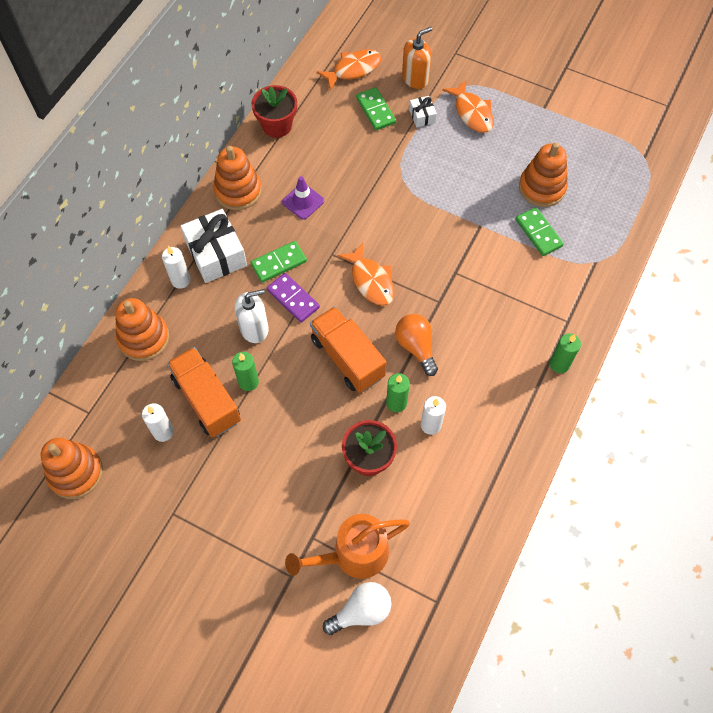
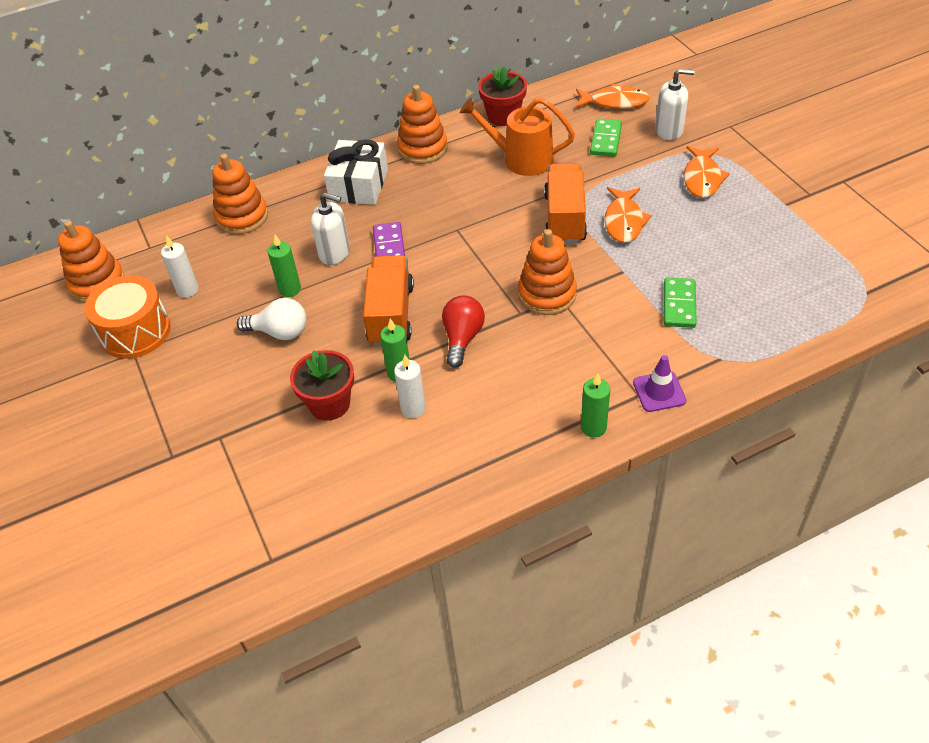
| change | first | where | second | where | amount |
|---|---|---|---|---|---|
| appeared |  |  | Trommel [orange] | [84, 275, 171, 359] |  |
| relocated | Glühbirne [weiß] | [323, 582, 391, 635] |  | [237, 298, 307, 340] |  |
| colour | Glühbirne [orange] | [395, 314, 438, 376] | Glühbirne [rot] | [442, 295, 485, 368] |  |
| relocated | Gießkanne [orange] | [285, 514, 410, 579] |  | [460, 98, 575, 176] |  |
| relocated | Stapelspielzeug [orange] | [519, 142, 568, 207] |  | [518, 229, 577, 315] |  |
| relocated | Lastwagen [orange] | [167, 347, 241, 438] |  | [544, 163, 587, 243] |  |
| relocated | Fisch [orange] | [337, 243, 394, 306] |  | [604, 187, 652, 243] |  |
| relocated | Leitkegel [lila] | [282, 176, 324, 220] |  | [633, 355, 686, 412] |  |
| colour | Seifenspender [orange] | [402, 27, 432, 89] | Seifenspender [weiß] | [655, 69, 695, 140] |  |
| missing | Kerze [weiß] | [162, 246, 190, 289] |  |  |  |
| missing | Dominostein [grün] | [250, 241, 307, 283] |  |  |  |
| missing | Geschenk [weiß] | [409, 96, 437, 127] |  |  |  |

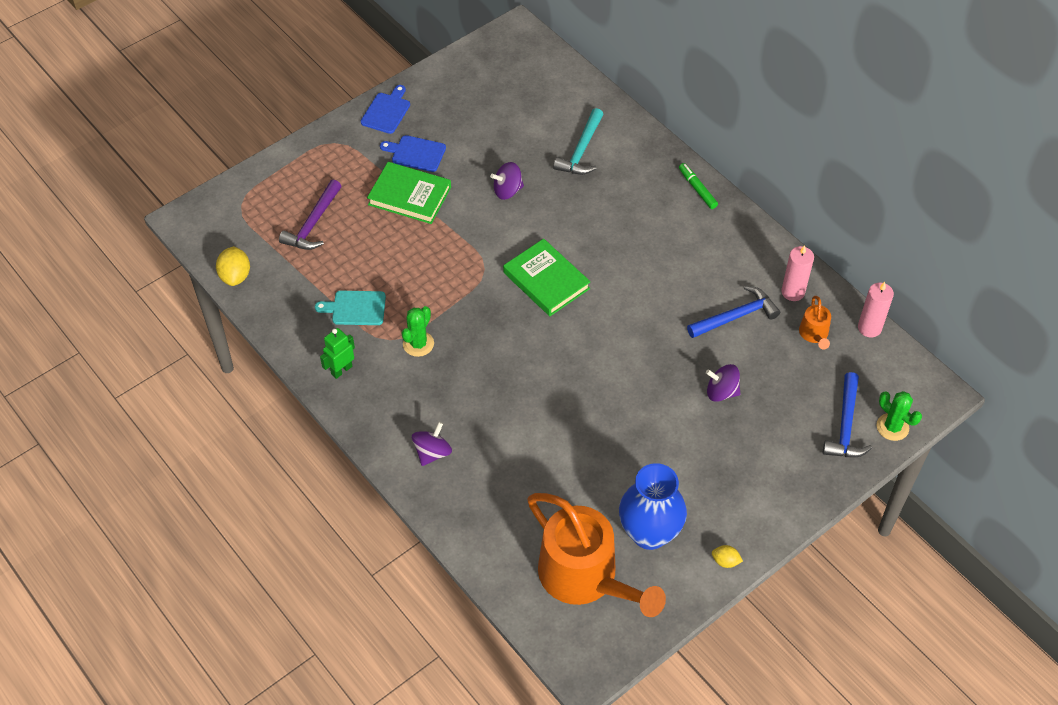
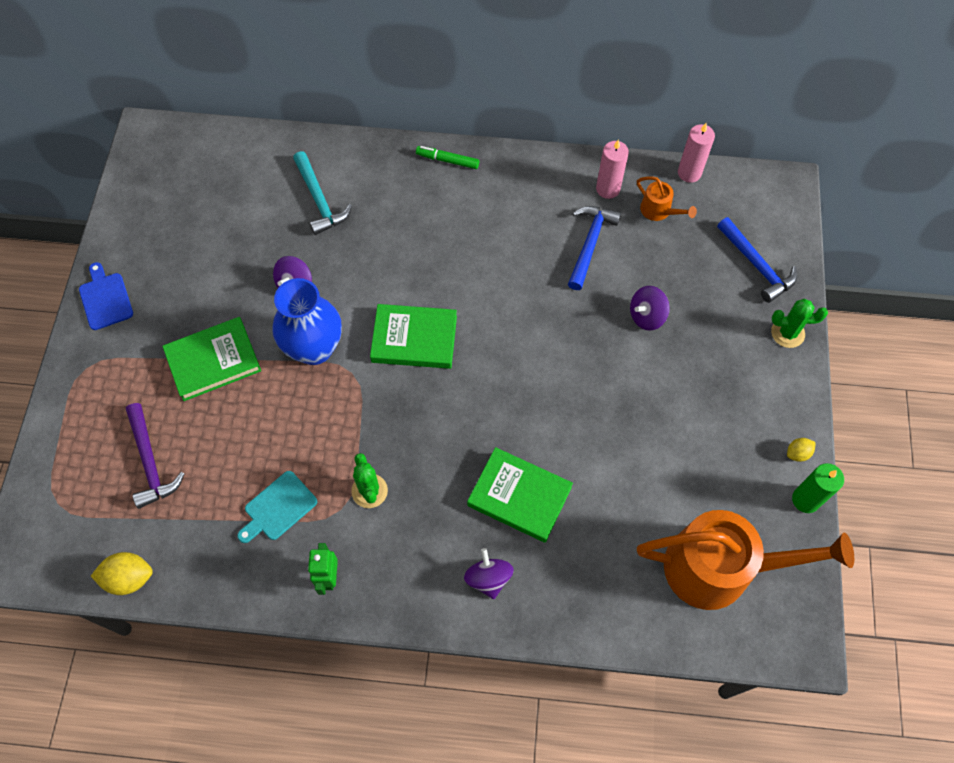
| change | first | where | second | where | amount |
|---|---|---|---|---|---|
| spun | Zitrone [gelb] | [216, 246, 250, 286] |  | [91, 552, 153, 595] | 45 degrees counterclockwise |
| relocated | Vase [blau] | [619, 463, 687, 550] |  | [272, 278, 342, 365] |  |
| appeared |  |  | Buch [grün] | [467, 447, 573, 543] |  |
| relocated | Kaktus [grün] | [877, 391, 922, 441] |  | [771, 299, 828, 348] |  |
| appeared |  |  | Kerze [grün] | [792, 463, 844, 513] |  |
| missing | Schneidebrett [blau] | [380, 135, 446, 172] |  |  |  |

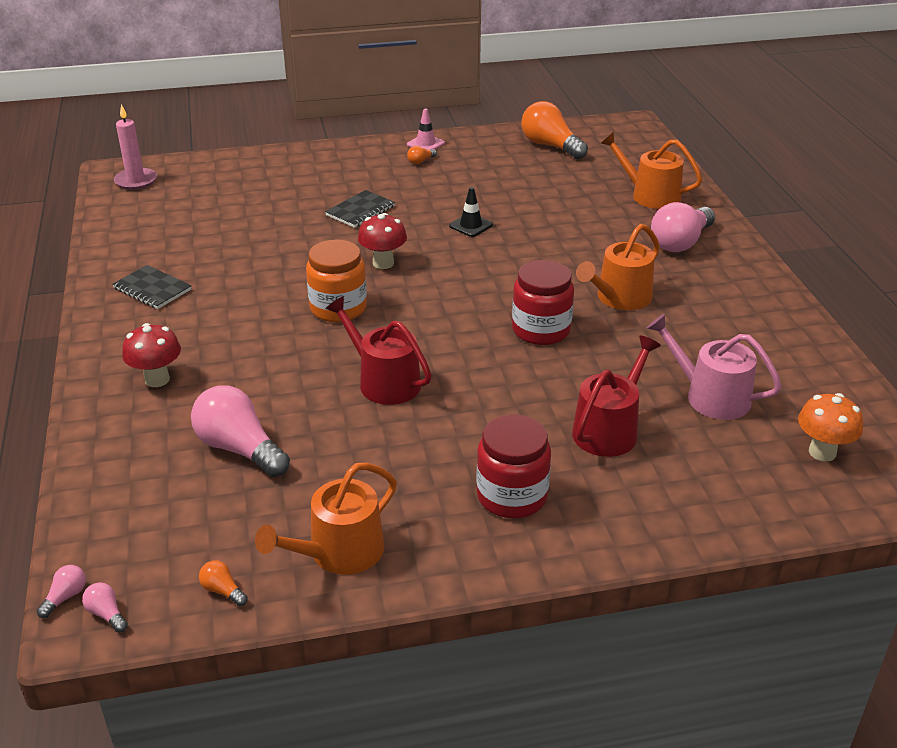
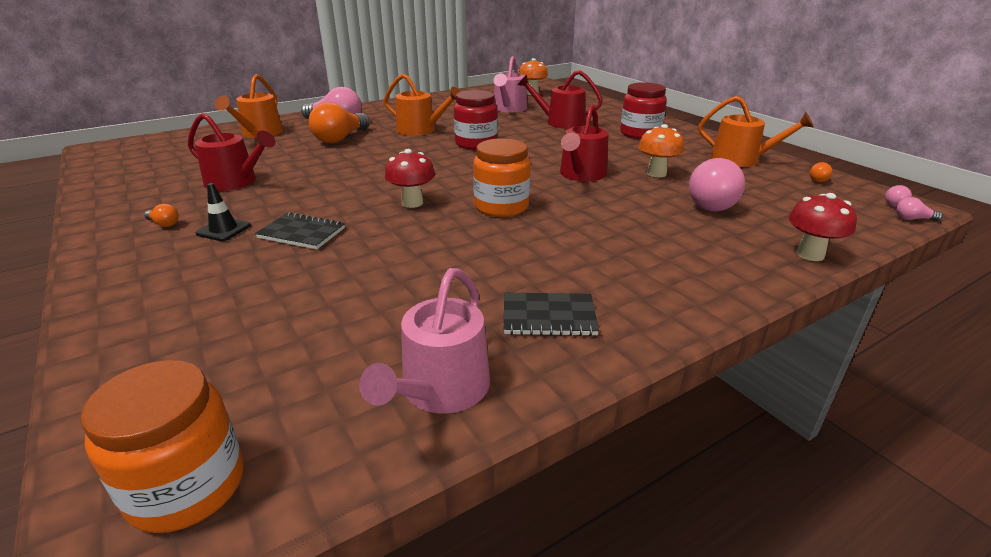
| change | first | where | second | where | amount |
|---|---|---|---|---|---|
| exchanged | Kerze [rosa] | [114, 104, 157, 190] | Einmachglas [orange] | [81, 360, 244, 533] |  |
| appeared |  |  | Gießkanne [rot] | [188, 113, 276, 191] |  |
| relocated | Leitkegel [schwarz] | [449, 187, 493, 237] |  | [195, 183, 251, 241] |  |
| relocated | Glühbirne [orange] | [521, 101, 588, 159] |  | [308, 102, 370, 143] |  |
| appeared |  |  | Gießkanne [rosa] | [359, 268, 490, 414] |  |
| spun | Notizbuch [schwarz] | [112, 265, 191, 309] |  | [504, 293, 599, 336] | 75 degrees clockwise |
| appeared |  |  | Pilz [orange] | [638, 124, 684, 177] |  |
| relocated | Pilz [rot] | [122, 323, 181, 387] |  | [789, 193, 857, 261] |  |
| missing | Leitkegel [rosa] | [407, 108, 445, 150] |  |  |  |

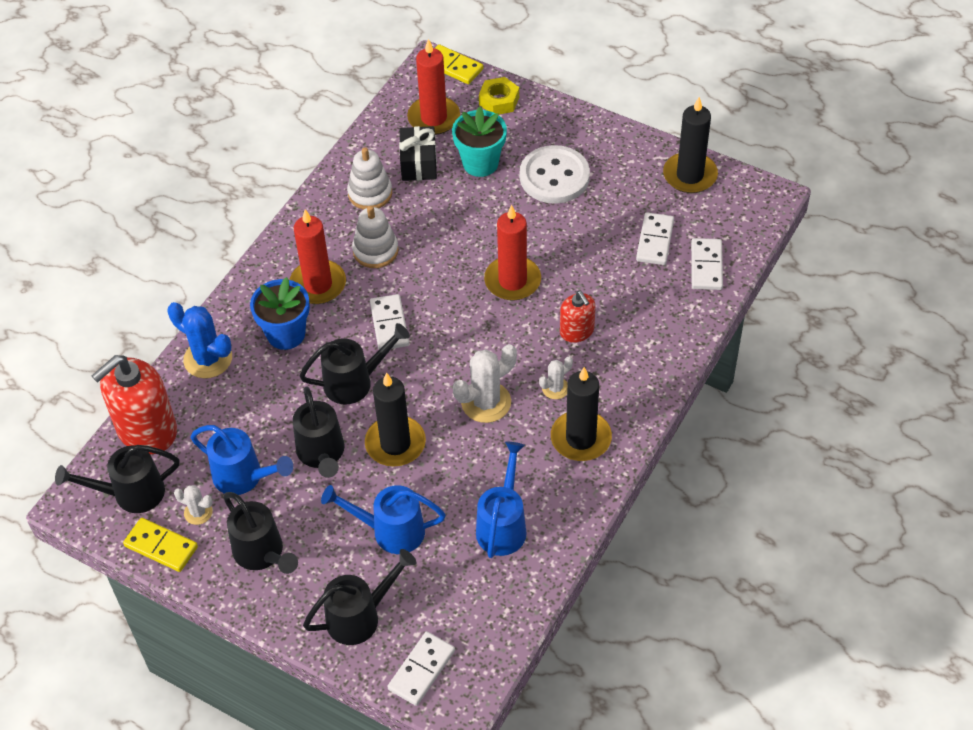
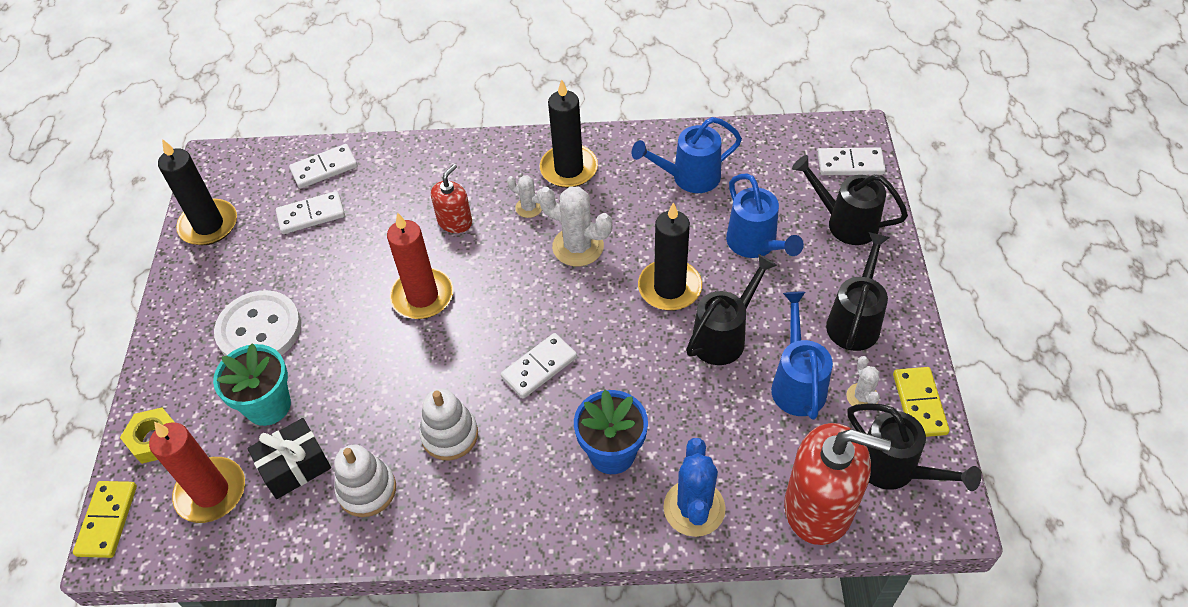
| change | first | where | second | where | amount |
|---|---|---|---|---|---|
| missing | Kerze [rot] | [290, 209, 346, 304] |  |  |  |
| missing | Gießkanne [schwarz] | [300, 323, 410, 404] |  |  |  |

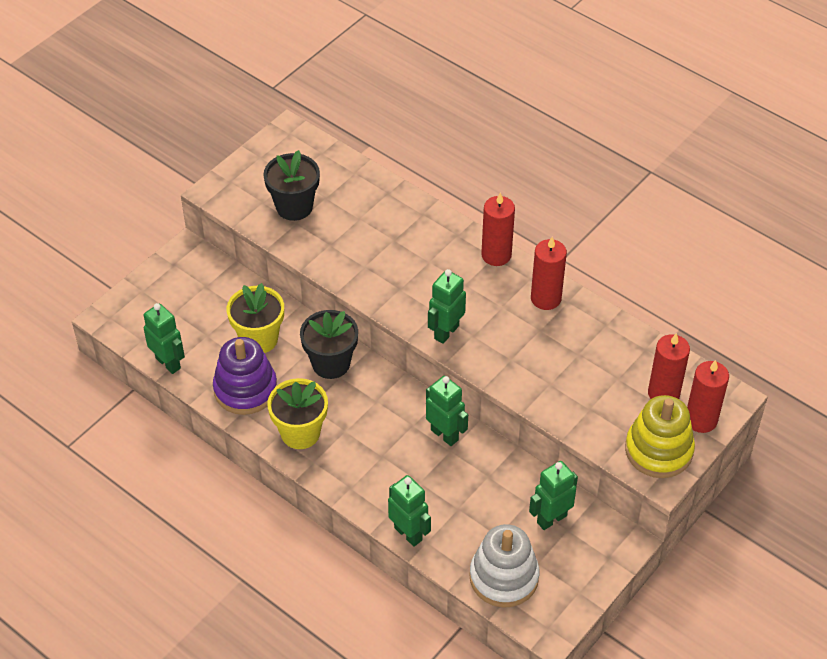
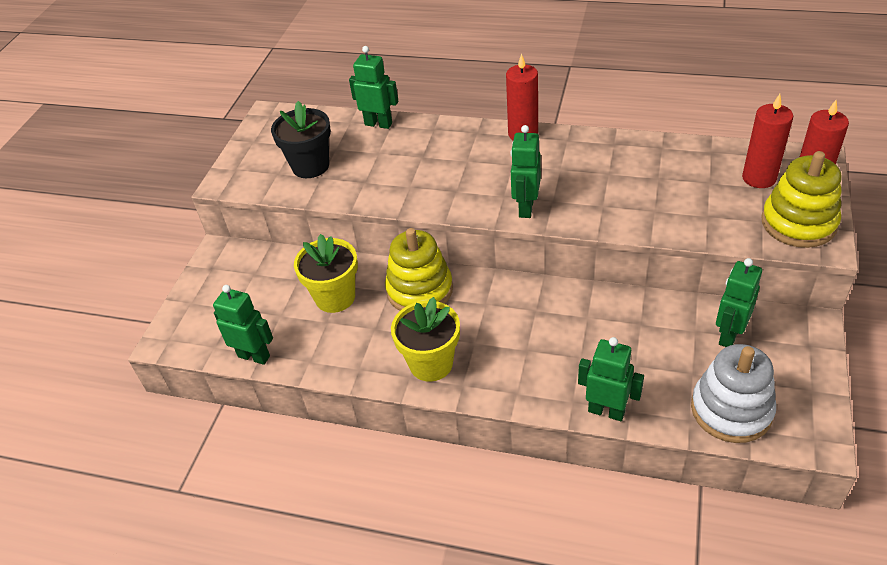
| change | first | where | second | where | amount |
|---|---|---|---|---|---|
| relocated | Roboter [grün] | [426, 376, 468, 446] |  | [349, 46, 398, 129] |  |
| exchanged | Blumentopf [schwarz] | [300, 310, 358, 379] | Stapelspielzeug [gelb] | [385, 228, 453, 311] |  |
| missing | Stapelspielzeug [lila] | [213, 337, 277, 415] |  |  |  |
| missing | Kerze [rot] | [531, 237, 567, 310] |  |  |  |

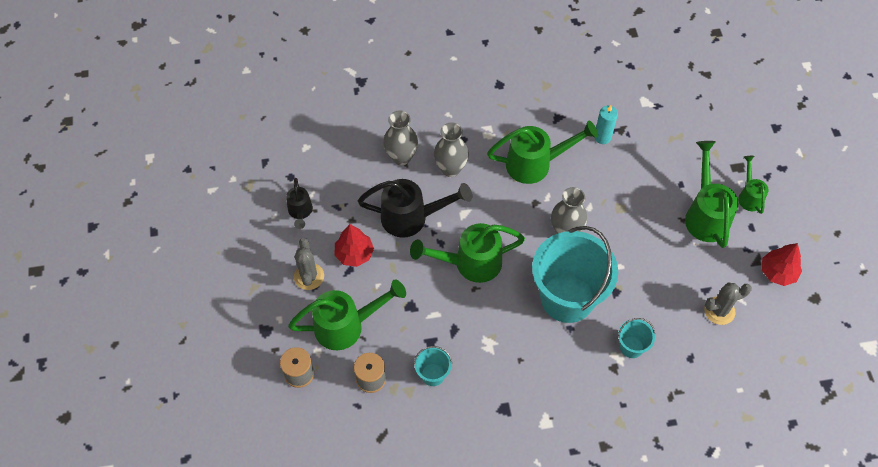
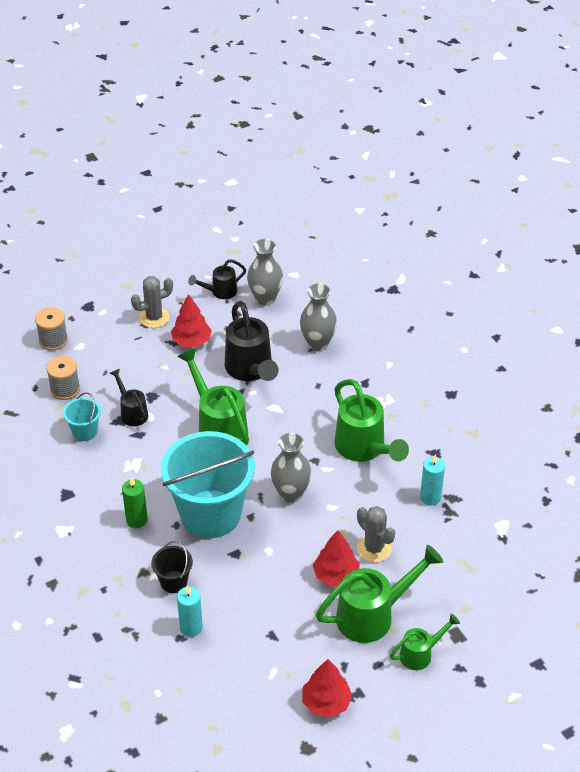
| change | first | where | second | where | amount |
|---|---|---|---|---|---|
| appeared |  |  | Gießkanne [schwarz] | [110, 369, 148, 426] |  |
| appeared |  |  | Kerze [grün] | [122, 477, 148, 528] |  |
| colour | Eimer [türkis] | [618, 318, 655, 358] | Eimer [schwarz] | [151, 541, 193, 593] |  |
| appeared |  |  | Kerze [türkis] | [177, 586, 203, 637] |  |
| relocated | Vase [grau] | [434, 122, 469, 177] |  | [247, 239, 283, 305] |  |
| appeared |  |  | Baum [rot] | [313, 530, 360, 586] |  |
| relocated | Kaktus [grau] | [704, 283, 752, 325] |  | [357, 506, 395, 562] |  |
| missing | Gießkanne [grün] | [288, 280, 406, 350] |  |  |  |

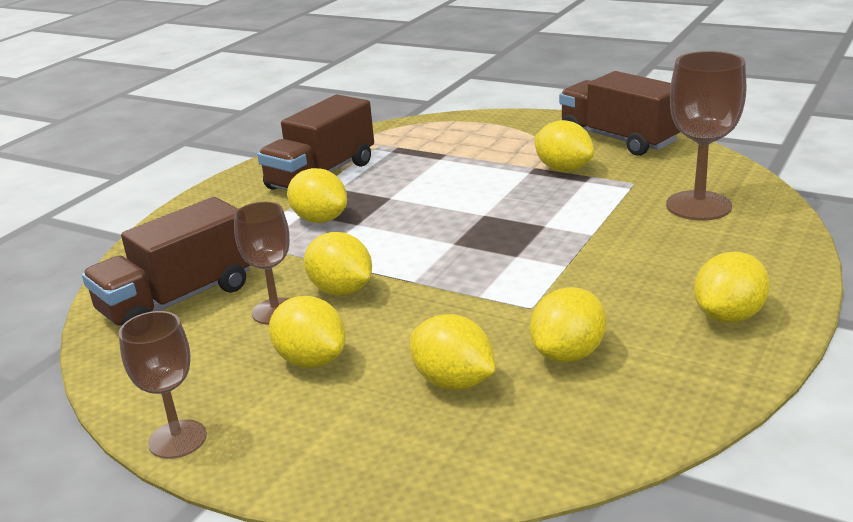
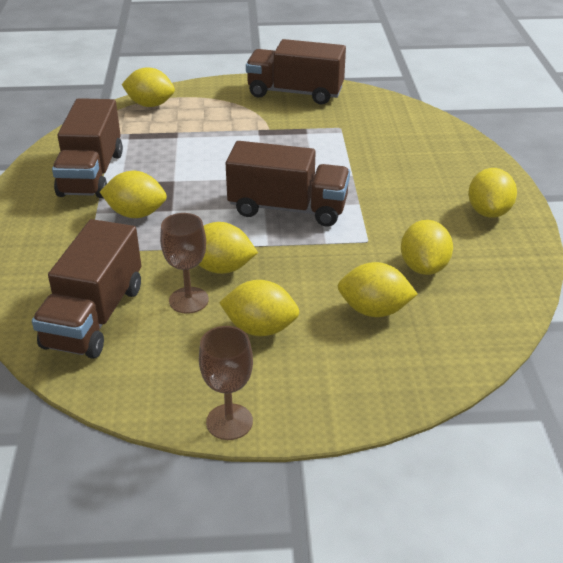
| change | first | where | second | where | amount |
|---|---|---|---|---|---|
| relocated | Zitrone [gelb] | [534, 120, 594, 172] |  | [122, 68, 175, 107] |  |
| appeared |  |  | Lastwagen [braun] | [226, 141, 350, 227] |  |
| missing | Kelch [braun] | [666, 51, 747, 221] |  |  |  |

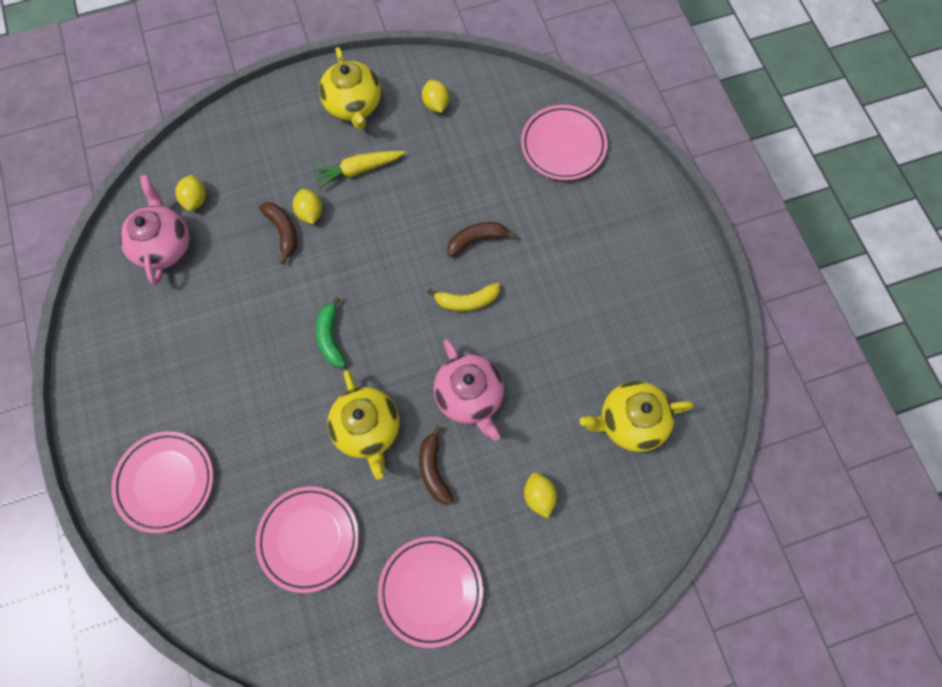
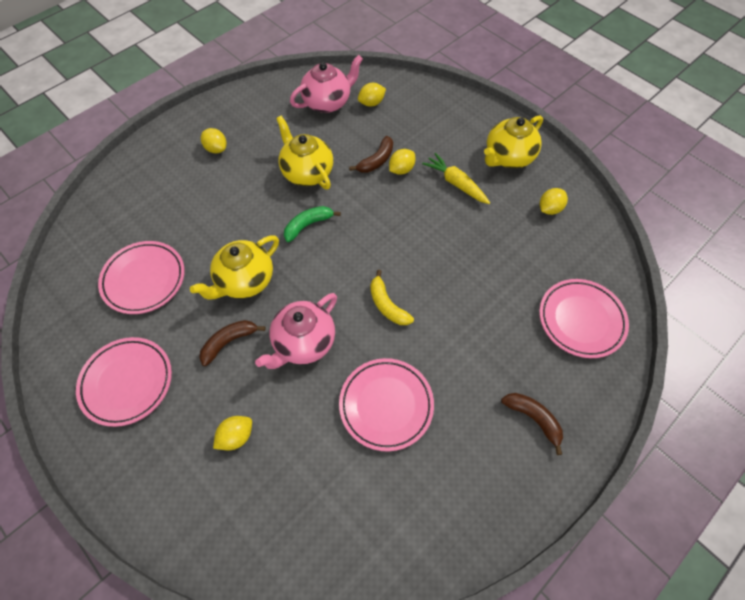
| change | first | where | second | where | amount |
|---|---|---|---|---|---|
| appeared |  |  | Zitrone [gelb] | [201, 128, 227, 153] |  |
| relocated | Teekanne [gelb] | [580, 381, 694, 452] |  | [276, 116, 333, 189] |  |
| relocated | Teller [rosa] | [111, 431, 214, 533] |  | [339, 358, 434, 451] |  |
| relocated | Banane [braun] | [447, 222, 516, 257] |  | [501, 393, 563, 455] |  |

